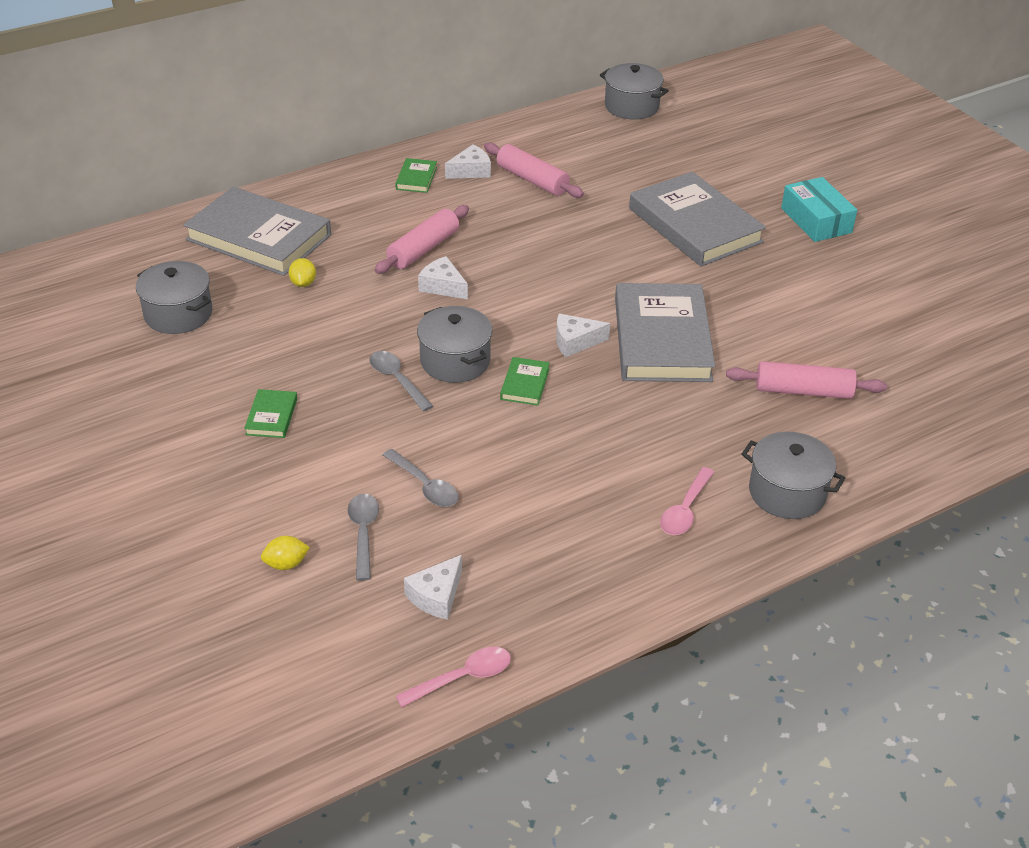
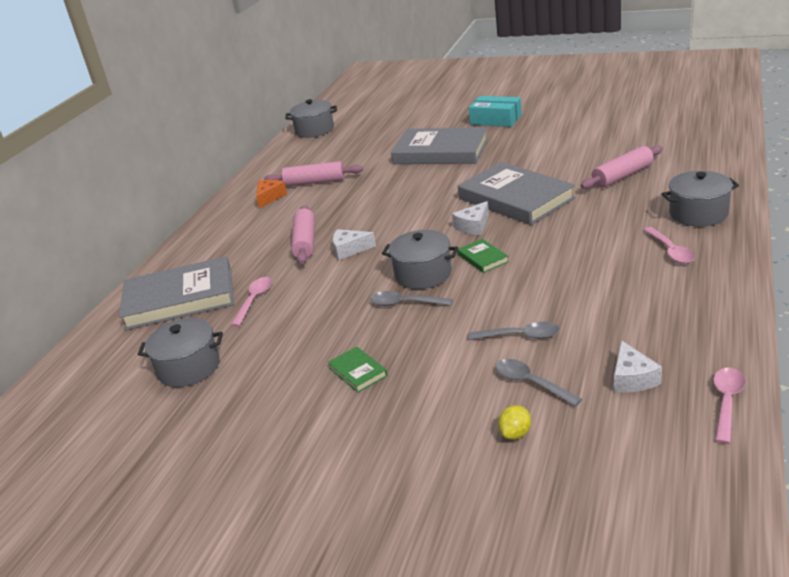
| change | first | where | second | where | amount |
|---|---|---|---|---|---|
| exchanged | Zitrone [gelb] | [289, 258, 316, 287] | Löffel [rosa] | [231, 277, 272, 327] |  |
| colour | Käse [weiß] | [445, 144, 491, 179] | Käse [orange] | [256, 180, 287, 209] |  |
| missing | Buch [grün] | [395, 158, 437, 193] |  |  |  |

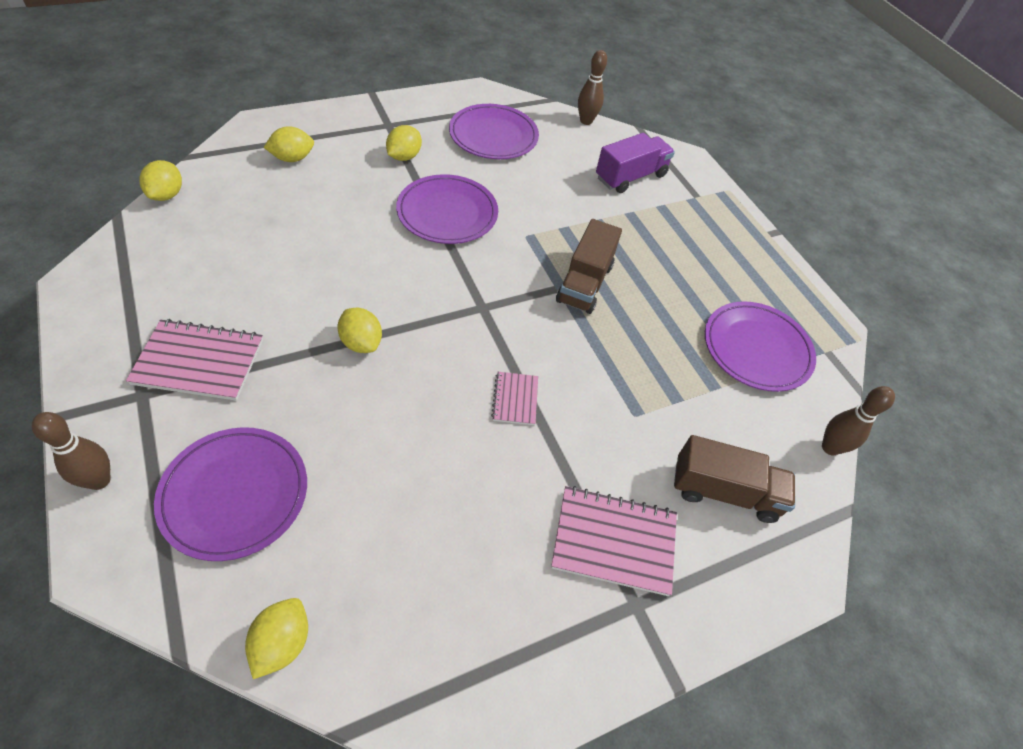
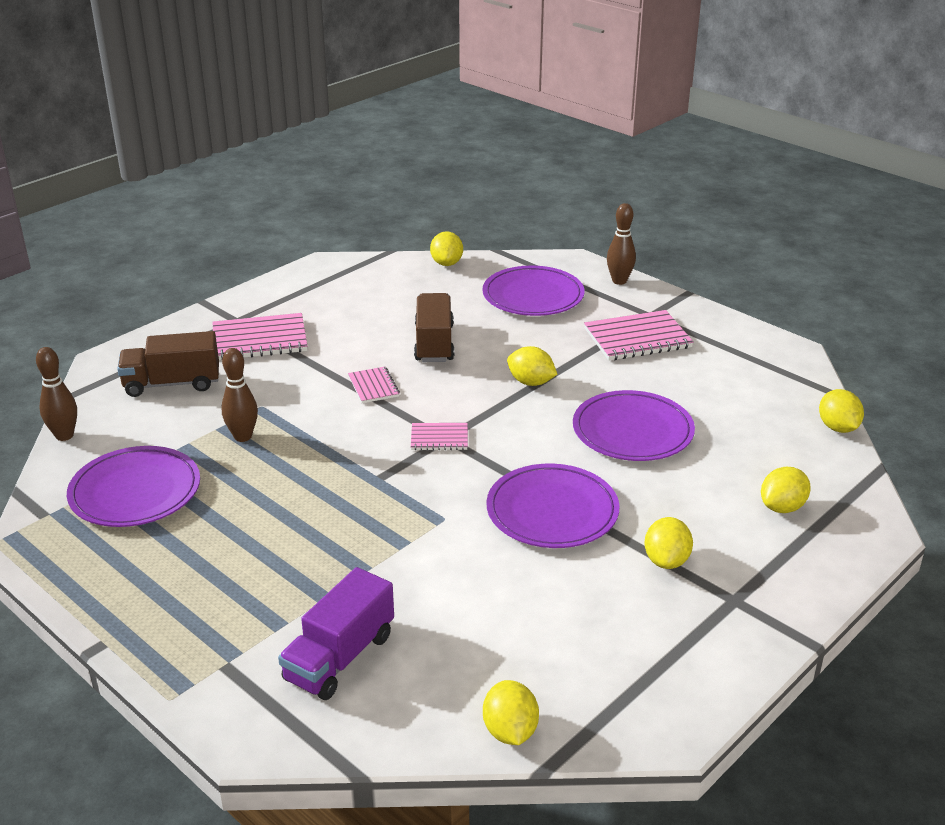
| change | first | where | second | where | amount |
|---|---|---|---|---|---|
| relocated | Bowlingkegel [braun] | [578, 50, 607, 125] |  | [222, 348, 258, 442] |  |
| appeared |  |  | Notizbuch [rosa] | [411, 423, 468, 450] |  |
| relocated | Lastwagen [braun] | [556, 219, 622, 314] |  | [414, 293, 454, 362] |  |
| appeared |  |  | Zitrone [gelb] | [483, 680, 539, 745] |  |
| relocated | Teller [lila] | [449, 104, 539, 159] |  | [573, 390, 695, 461] |  |

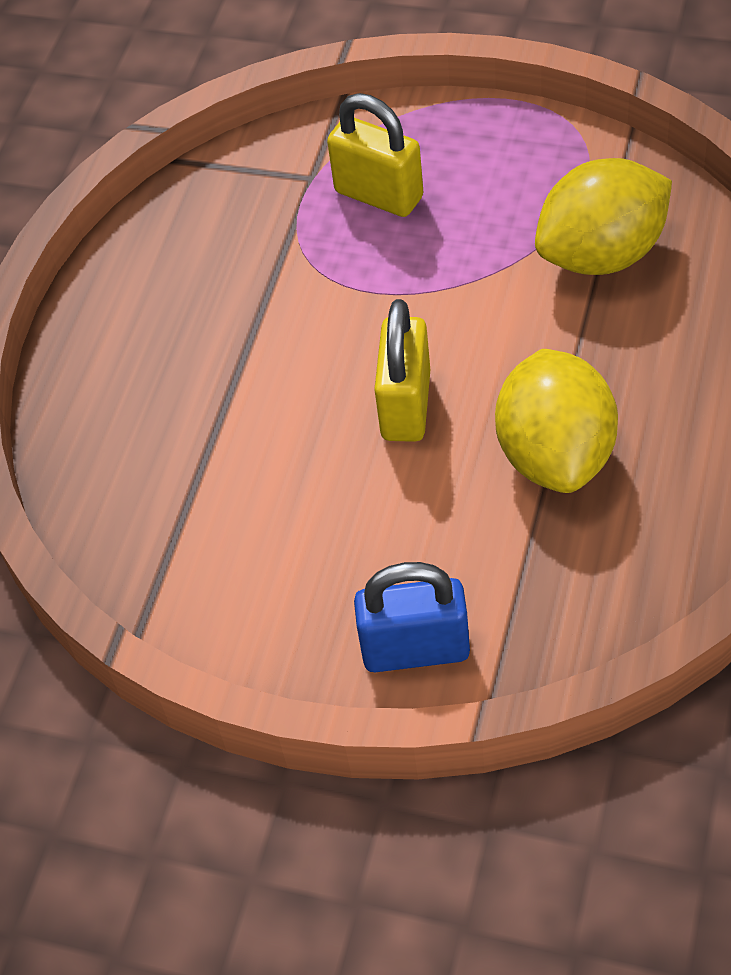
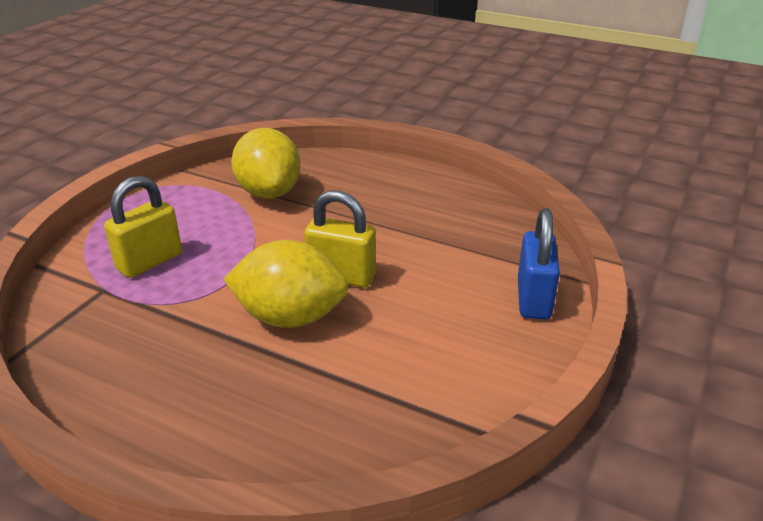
| change | first | where | second | where | amount |
|---|---|---|---|---|---|
| relocated | Zitrone [gelb] | [495, 349, 618, 493] |  | [224, 240, 349, 328] |  |

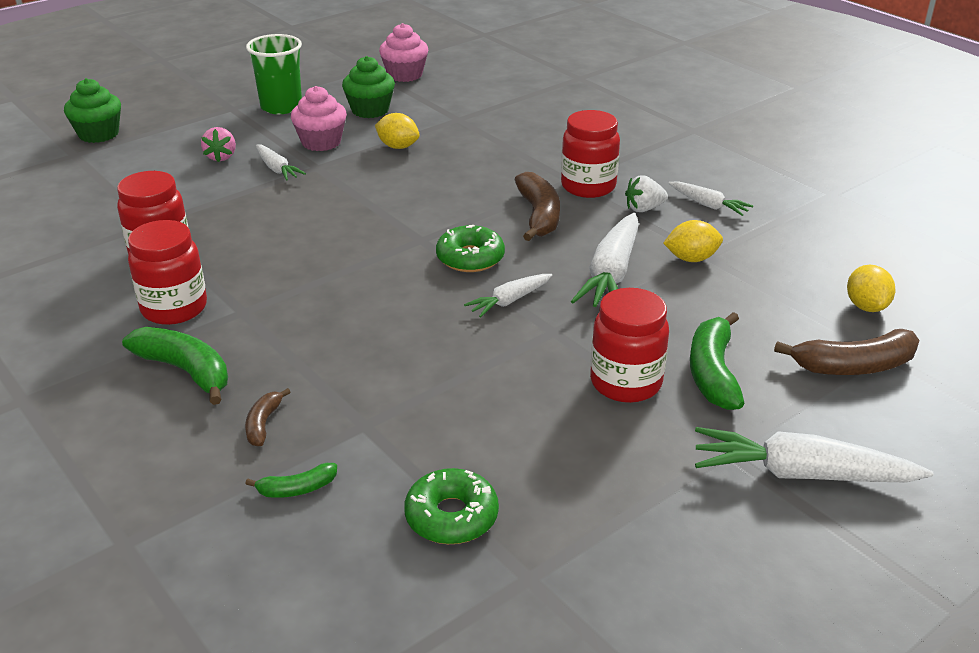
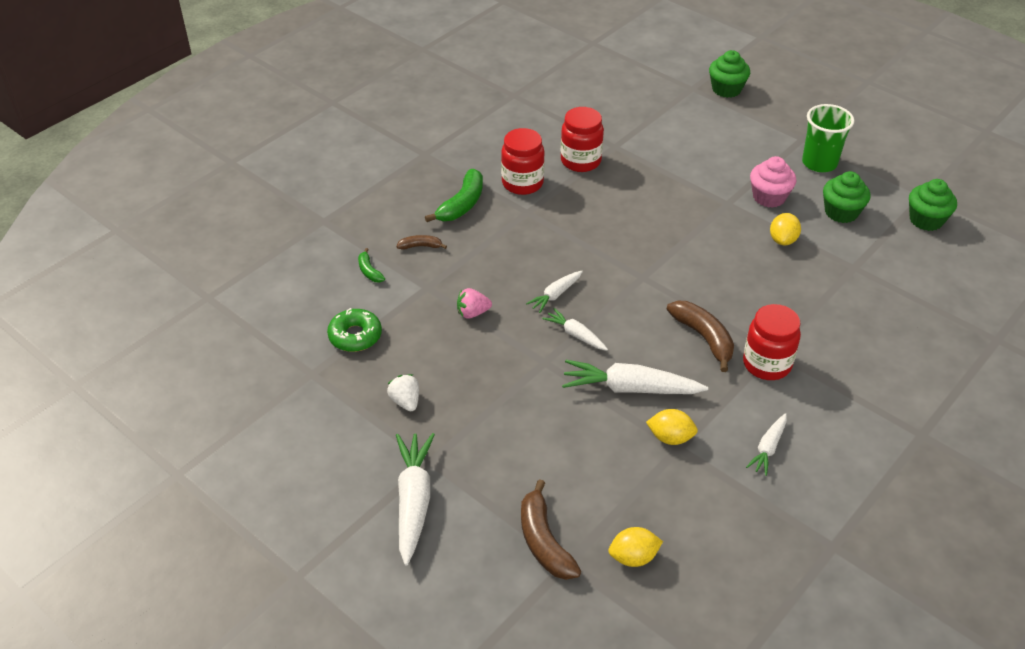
| change | first | where | second | where | amount |
|---|---|---|---|---|---|
| relocated | Erdbeere [weiß] | [625, 175, 668, 212] |  | [387, 374, 419, 411] |  |
| relocated | Erdbeere [rosa] | [201, 127, 236, 162] |  | [457, 288, 492, 318] |  |
| relocated | Karotte [weiß] | [256, 144, 306, 181] |  | [526, 271, 583, 313] |  |
| spun | Zitrone [gelb] | [663, 220, 723, 262] |  | [646, 409, 698, 445] | 60 degrees counterclockwise |
| spun | Banane [braun] | [515, 172, 560, 241] |  | [666, 301, 734, 372] | 105 degrees counterclockwise |
| colour | Muffin [rosa] | [379, 23, 428, 82] | Muffin [grün] | [909, 179, 957, 231] |  |
| missing | Donut [grün] | [436, 225, 505, 272] |  |  |  |
| missing | Einmachglas [rot] | [590, 288, 669, 403] |  |  |  |
| missing | Banane [grün] | [690, 312, 745, 410] |  |  |  |

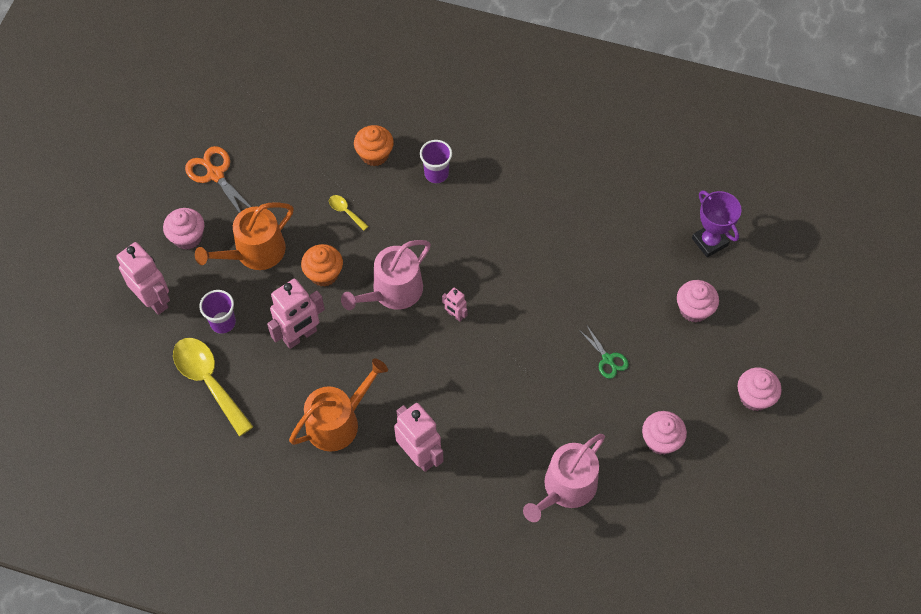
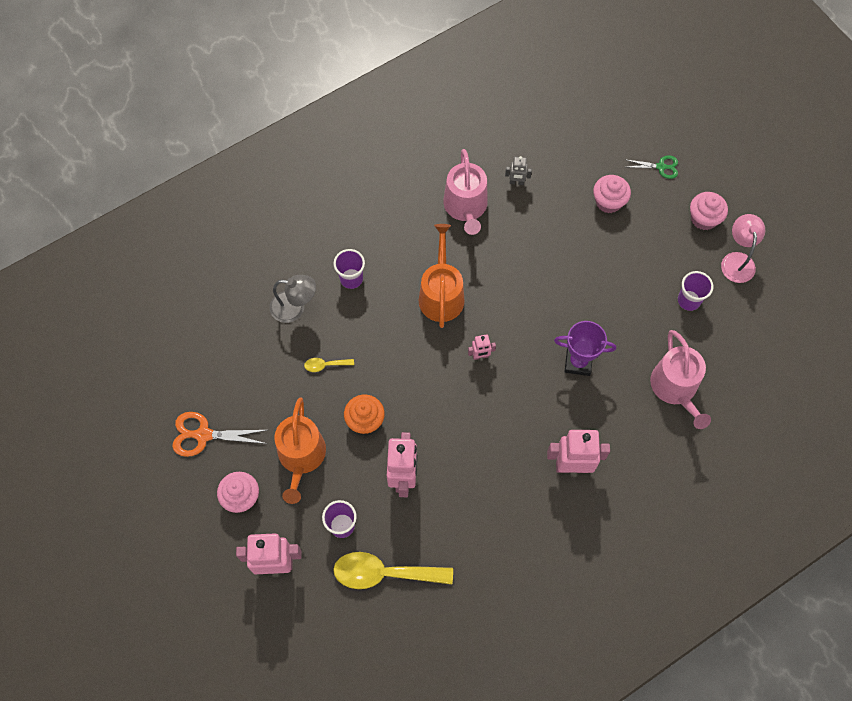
| change | first | where | second | where | amount |
|---|---|---|---|---|---|
| exchanged | Muffin [orange] | [354, 125, 394, 166] | Lampe [grau] | [269, 275, 316, 323] |  |
| relocated | Gießkanne [orange] | [289, 358, 388, 452] |  | [419, 224, 465, 328] |  |
| relocated | Gießkanne [rosa] | [341, 240, 431, 310] |  | [443, 149, 488, 235] |  |
| appeared |  |  | Roboter [grau] | [505, 156, 532, 185] |  |
| relocated | Pokal [lila] | [692, 190, 742, 258] |  | [554, 321, 616, 376] |  |
| relocated | Schere [grün] | [578, 324, 629, 379] |  | [625, 155, 678, 179] |  |
| exchanged | Muffin [rosa] | [642, 411, 687, 455] | Becher [lila] | [678, 271, 713, 311] |  |
| appeared |  |  | Lampe [rosa] | [721, 214, 765, 283] |  |

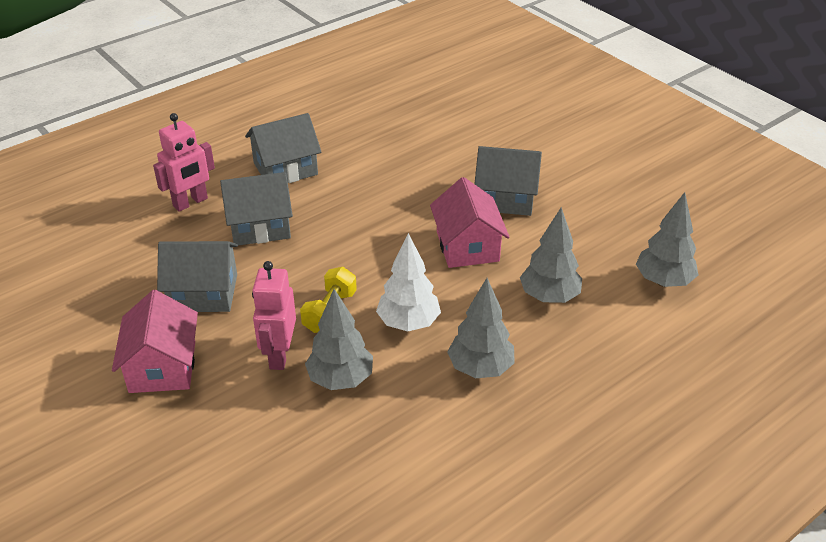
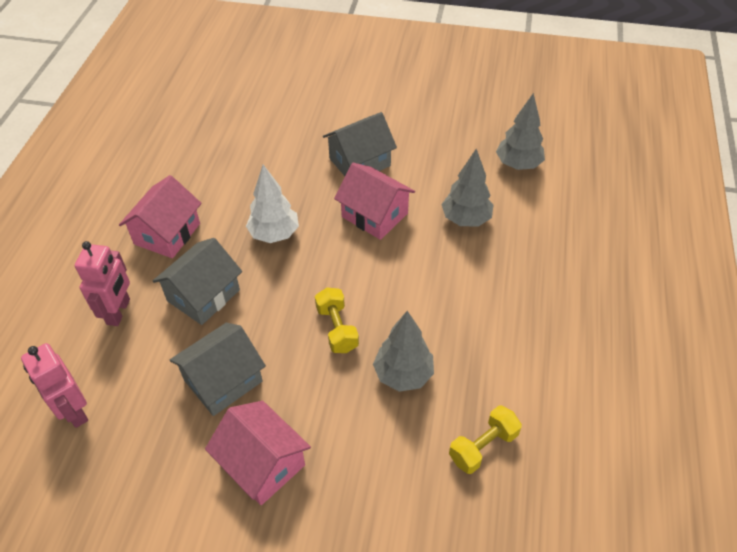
| change | first | where | second | where | amount |
|---|---|---|---|---|---|
| relocated | Roboter [rosa] | [252, 261, 296, 370] |  | [21, 343, 88, 428] |  |
| colour | Haus [grau] | [245, 113, 321, 183] | Haus [rosa] | [119, 175, 202, 258] |  |
| relocated | Baum [weiß] | [376, 233, 441, 331] |  | [246, 165, 299, 243] |  |
| appeared |  |  | Hantel [gelb] | [449, 405, 522, 474] |  |
| missing | Baum [grau] | [447, 278, 515, 378] |  |  |  |

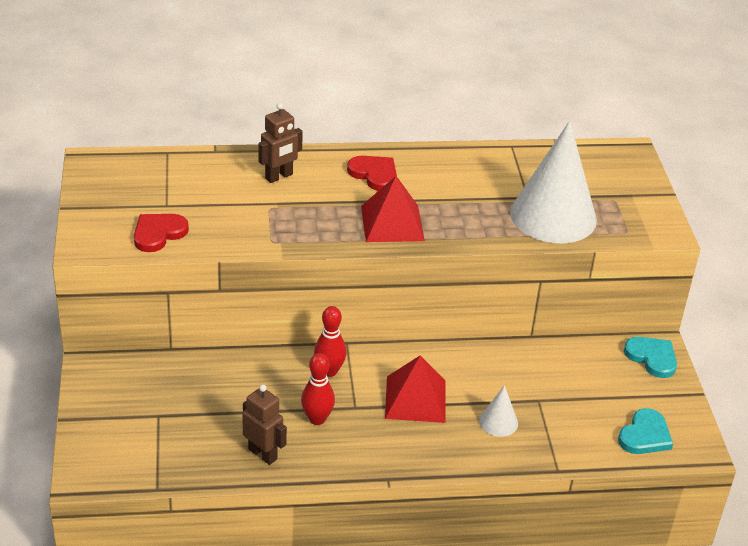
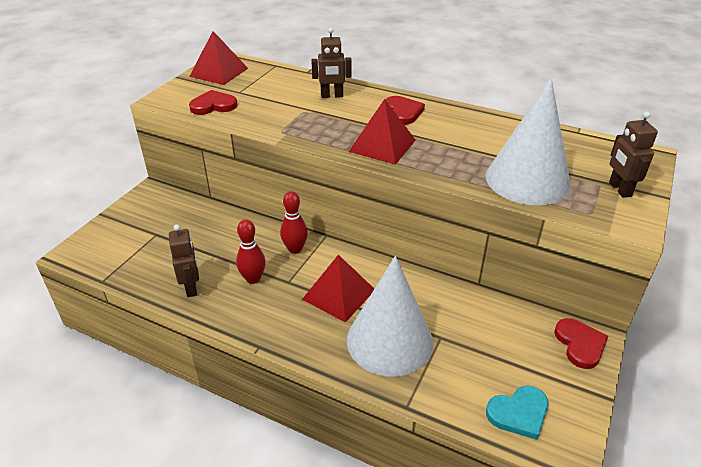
| change | first | where | second | where | amount |
|---|---|---|---|---|---|
| appeared |  |  | Pyramide [rot] | [189, 31, 248, 85] |  |
| size | Kegel [weiß] | [479, 385, 518, 437] |  | [347, 256, 434, 377] | x2.33 |
| colour | Herz [türkis] | [624, 337, 677, 378] | Herz [rot] | [554, 318, 608, 369] |  |
| appeared |  |  | Roboter [braun] | [609, 111, 658, 198] |  |

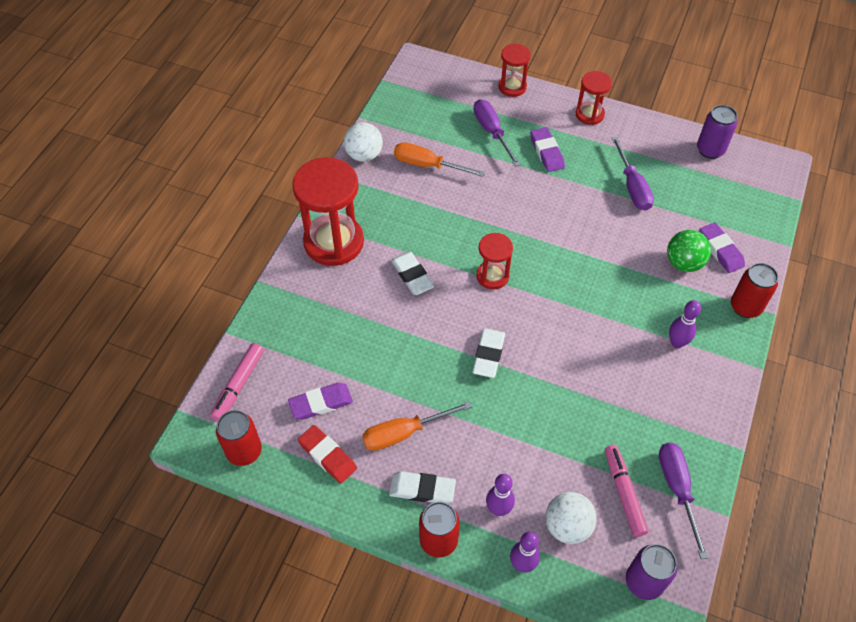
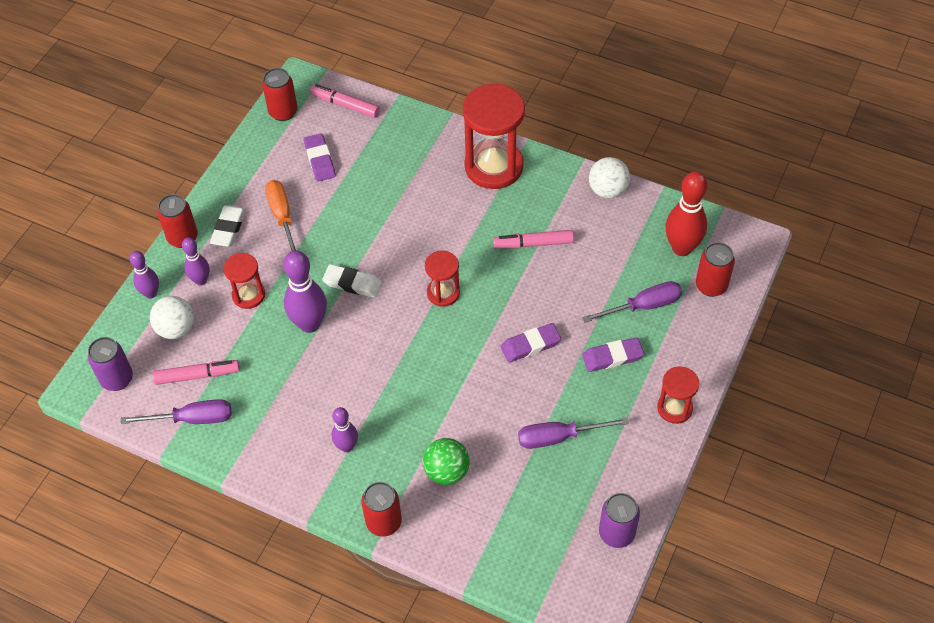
| change | first | where | second | where | amount |
|---|---|---|---|---|---|
| relocated | Sanduhr [rot] | [498, 43, 531, 97] |  | [224, 253, 265, 309] |  |
| appeared |  |  | Bowlingkegel [lila] | [283, 250, 327, 333] |  |
| appeared |  |  | Filzstift [rosa] | [493, 230, 574, 249] |  |
| relocated | Radiergummi [lila] | [699, 222, 745, 273] |  | [501, 323, 561, 363] |  |
| appeared |  |  | Bowlingkegel [rot] | [665, 171, 707, 256] |  |
| appeared |  |  | Dose [rot] | [696, 242, 735, 297] |  |
| missing | Radiergummi [rot] | [298, 425, 357, 484] |  |  |  |
| missing | Radiergummi [weiß] | [391, 252, 434, 295] |  |  |  |
| missing | Schraubenzieher [orange] | [394, 142, 485, 177] |  |  |  |

